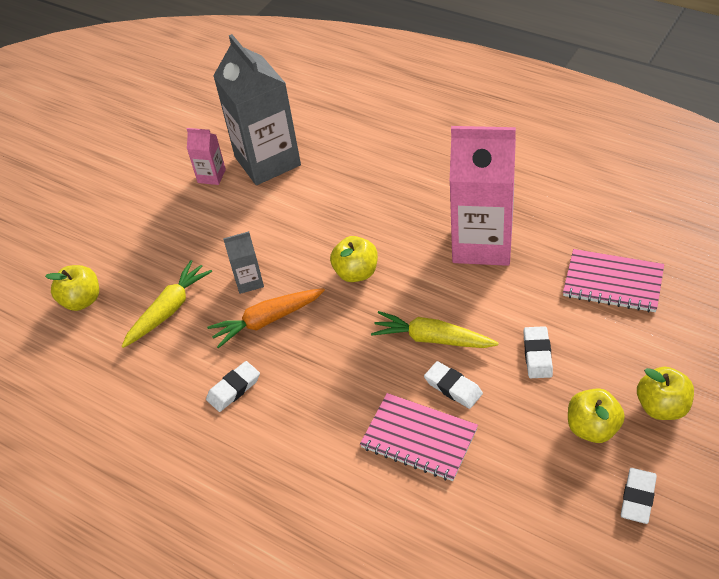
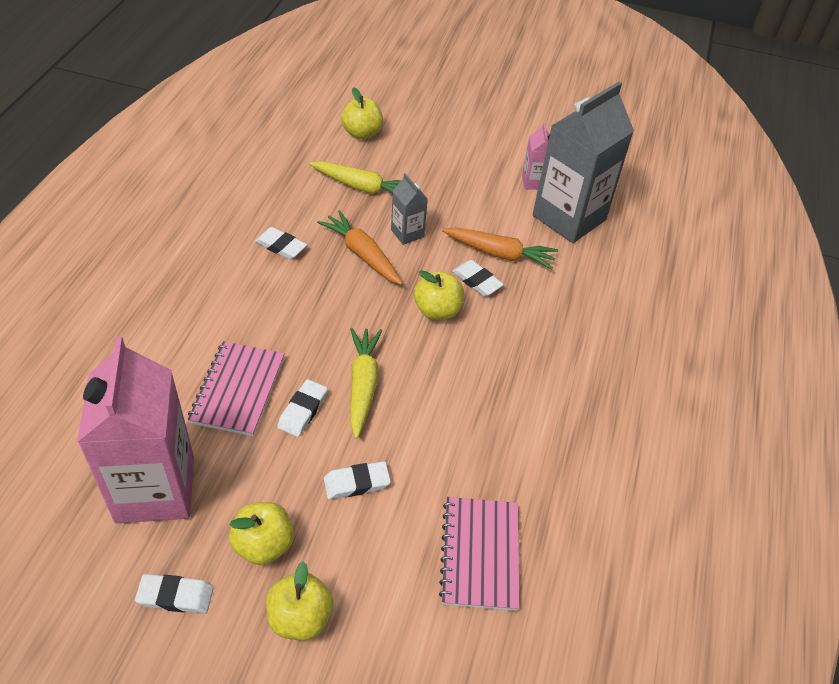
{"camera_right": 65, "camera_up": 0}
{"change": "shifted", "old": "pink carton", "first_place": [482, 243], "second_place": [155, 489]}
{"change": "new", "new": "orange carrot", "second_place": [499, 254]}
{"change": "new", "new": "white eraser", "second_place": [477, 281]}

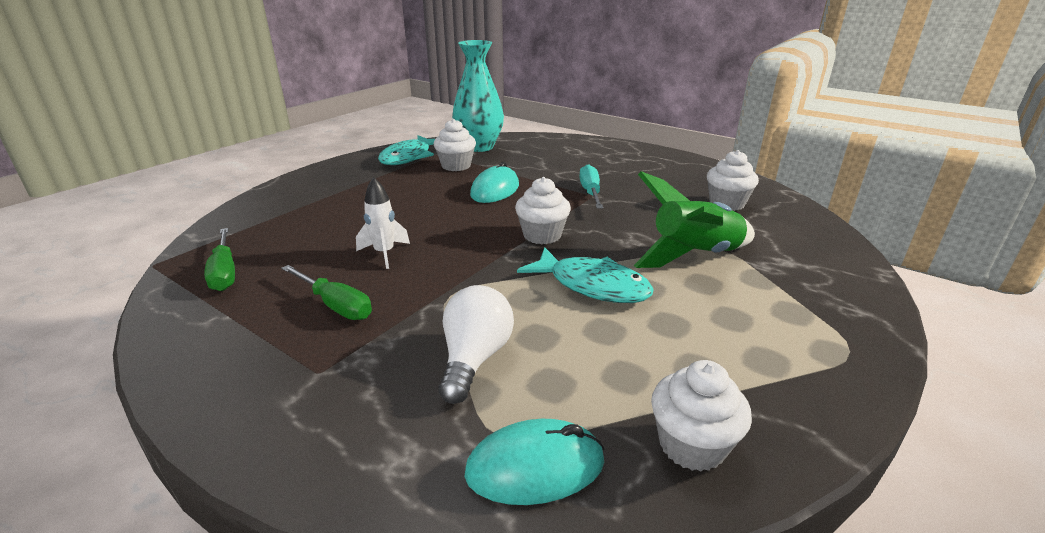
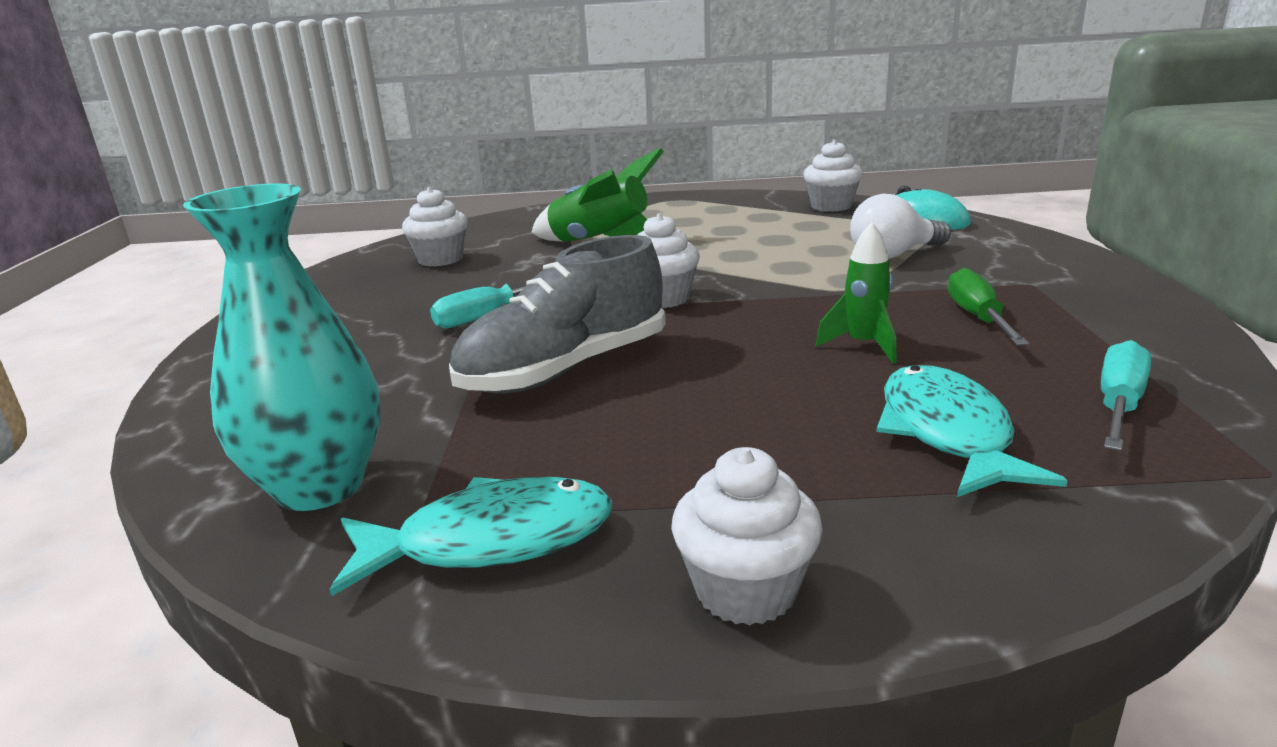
{"camera_right": -125, "camera_up": -5}
{"change": "repainted", "old": "green screwdriver", "new": "turquoise screwdriver", "first_place": [224, 272], "second_place": [1118, 405]}
{"change": "repainted", "old": "white rocket", "new": "green rocket", "first_place": [384, 253], "second_place": [863, 345]}
{"change": "shifted", "old": "white cupcake", "first_place": [456, 166], "second_place": [746, 590]}
{"change": "swapped", "old": "turquoise mouse", "new": "grey shoe", "first_place": [495, 190], "second_place": [565, 369]}
{"change": "shifted", "old": "turquoise fish", "first_place": [592, 286], "second_place": [947, 433]}

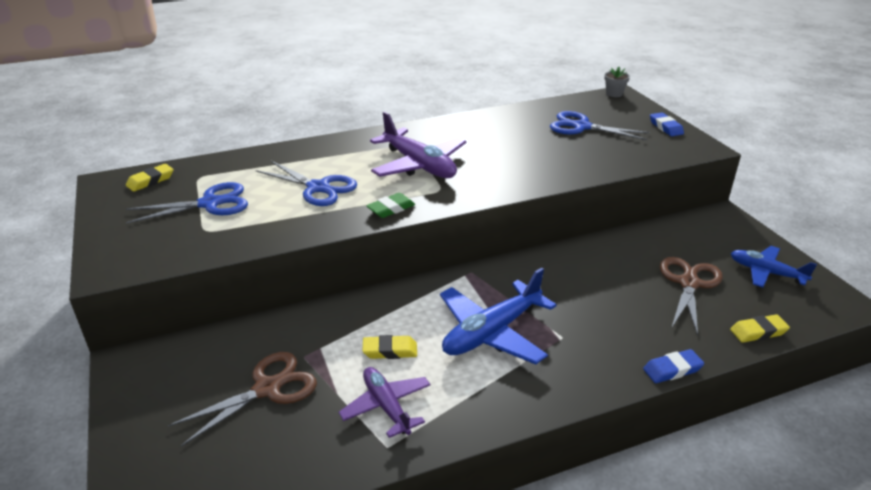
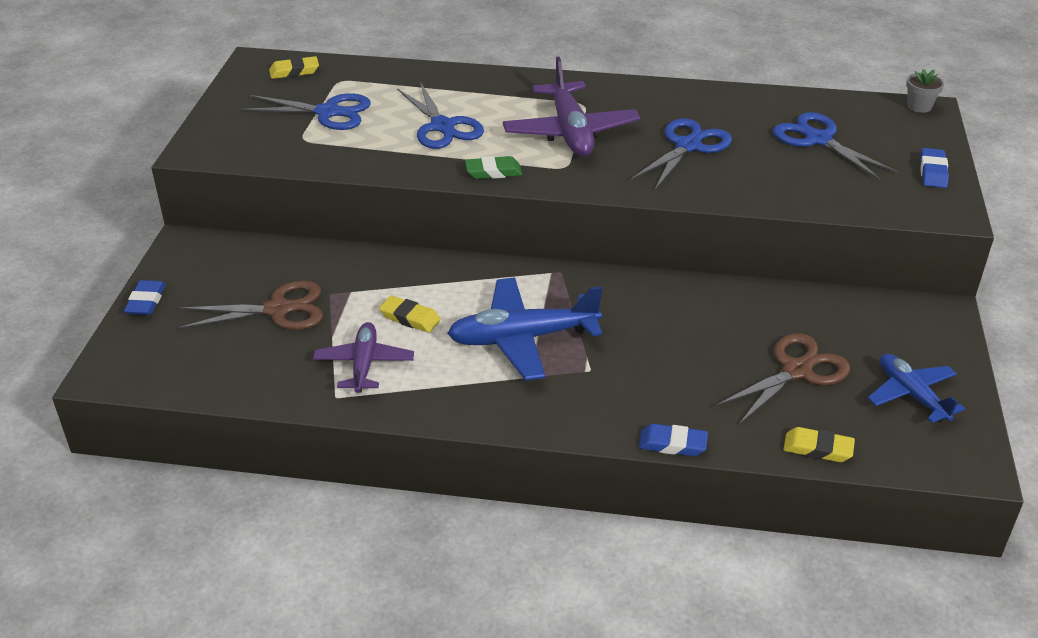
{"camera_right": 30, "camera_up": 5}
{"change": "new", "new": "blue eraser", "second_place": [146, 301]}
{"change": "new", "new": "blue scissors", "second_place": [688, 146]}

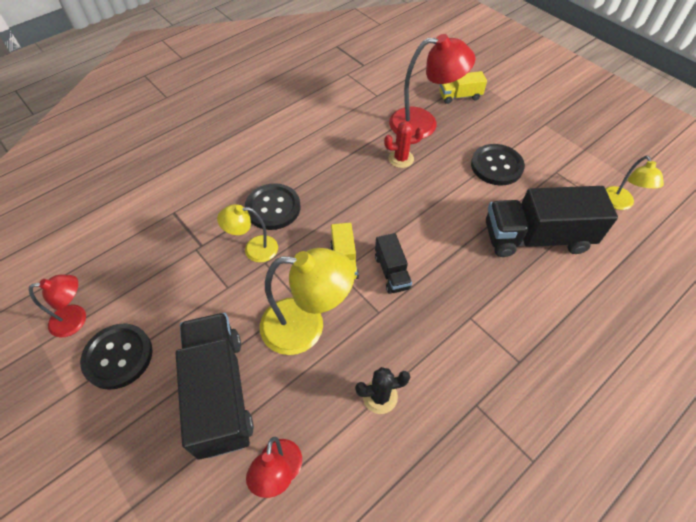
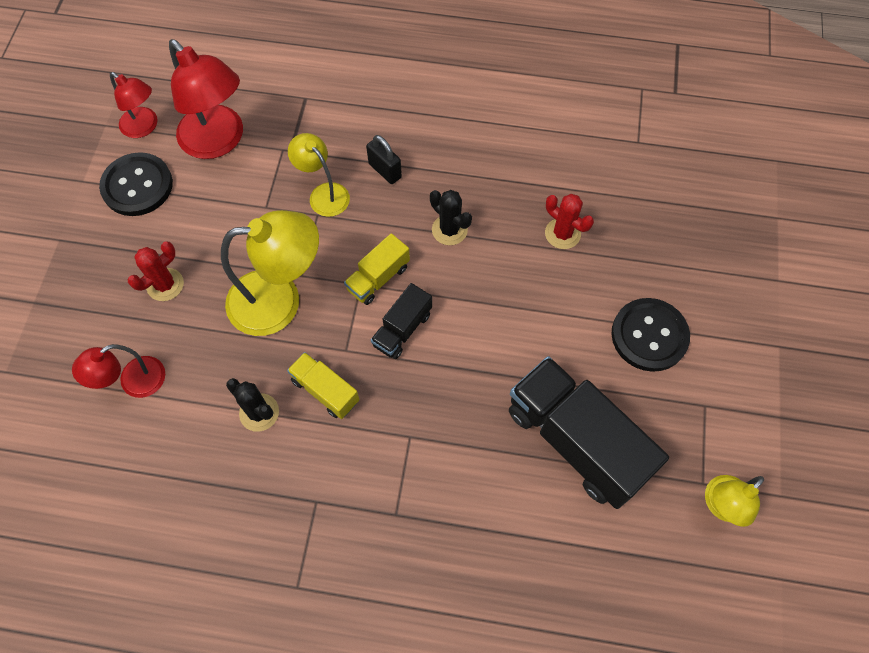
{"camera_right": 50, "camera_up": 10}
{"change": "swapped", "old": "black truck", "new": "red cactus", "first_place": [220, 392], "second_place": [165, 285]}
{"change": "swapped", "old": "black button", "new": "black padlock", "first_place": [273, 208], "second_place": [385, 171]}
{"change": "rotated", "old": "yellow lamp", "first_place": [306, 326], "second_place": [279, 300], "degrees": -60}
{"change": "shifted", "old": "red lamp", "first_place": [423, 123], "second_place": [219, 141]}
{"change": "shifted", "old": "yellow truck", "first_place": [460, 96], "second_place": [325, 390]}
{"change": "new", "new": "black cactus", "second_place": [449, 230]}

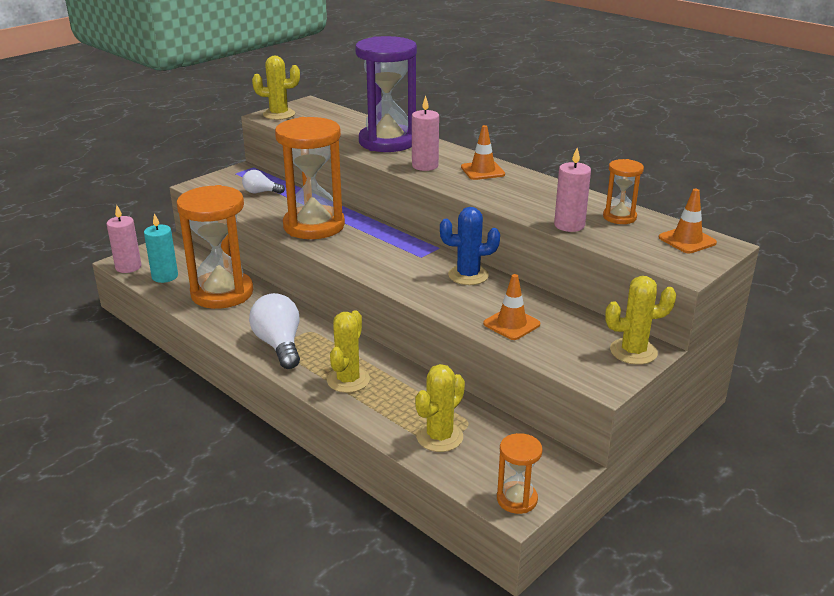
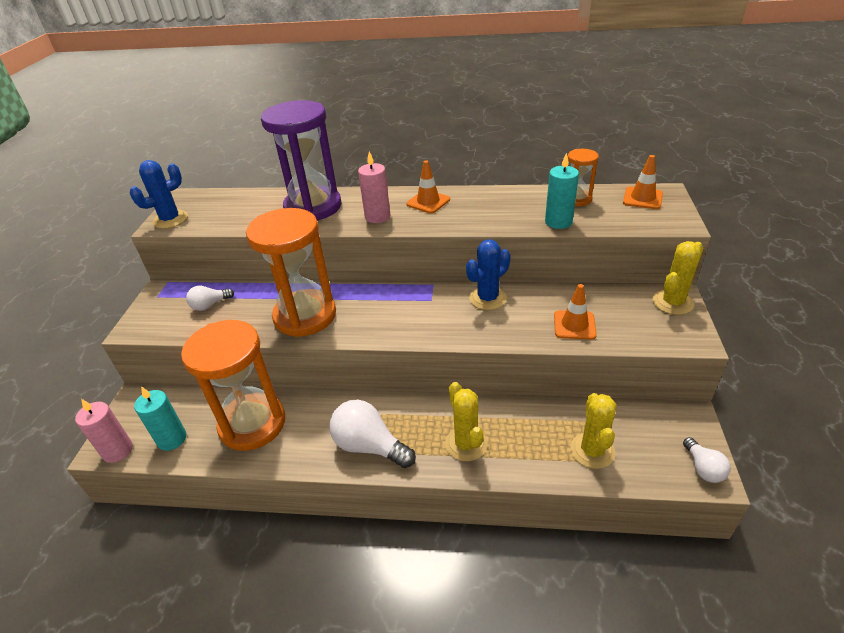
{"camera_right": -35, "camera_up": 10}
{"change": "repainted", "old": "yellow cactus", "new": "blue cactus", "first_place": [279, 114], "second_place": [170, 219]}
{"change": "swapped", "old": "orange hourglass", "new": "white light bulb", "first_place": [517, 499], "second_place": [703, 468]}
{"change": "repainted", "old": "pink candle", "new": "turquoise candle", "first_place": [569, 225], "second_place": [558, 222]}

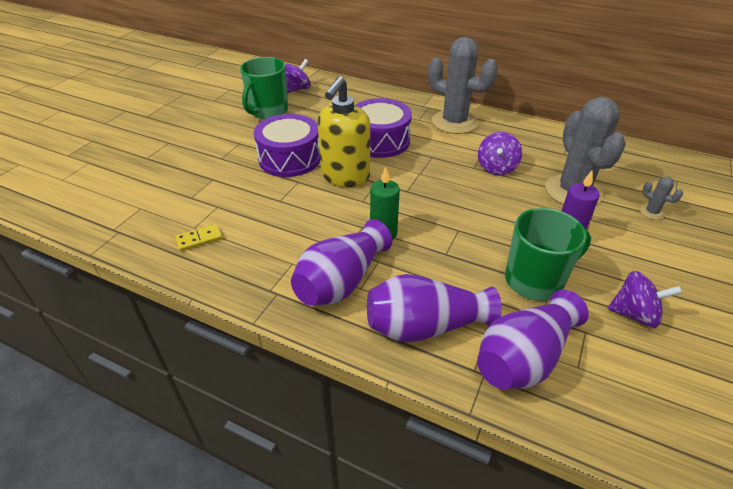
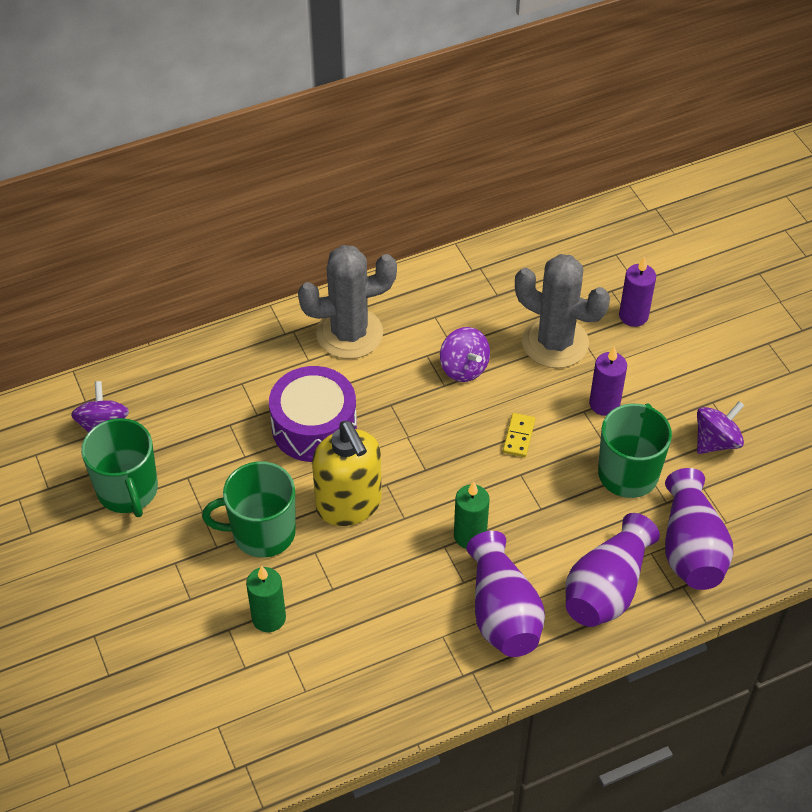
{"camera_right": -50, "camera_up": 10}
{"change": "shifted", "old": "yellow domino", "first_place": [199, 239], "second_place": [518, 436]}
{"change": "swapped", "old": "purple drum", "new": "green mug", "first_place": [289, 158], "second_place": [262, 533]}
{"change": "swapped", "old": "grey cactus", "new": "purple candle", "first_place": [651, 212], "second_place": [633, 316]}
{"change": "new", "new": "green candle", "second_place": [269, 618]}

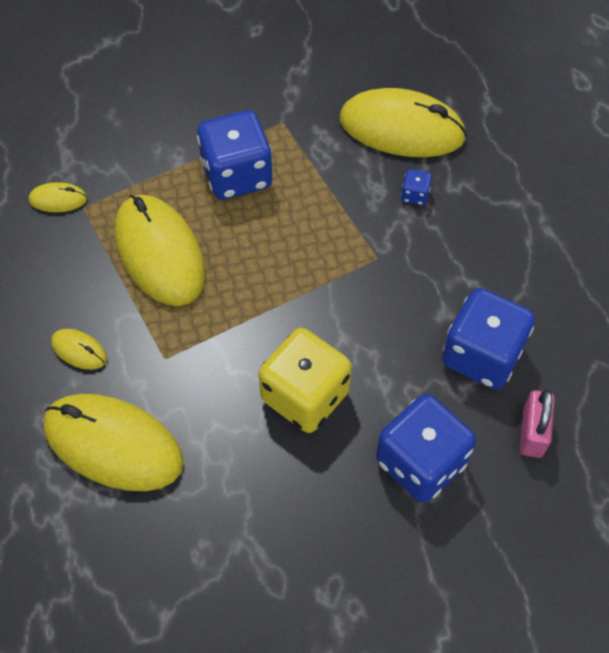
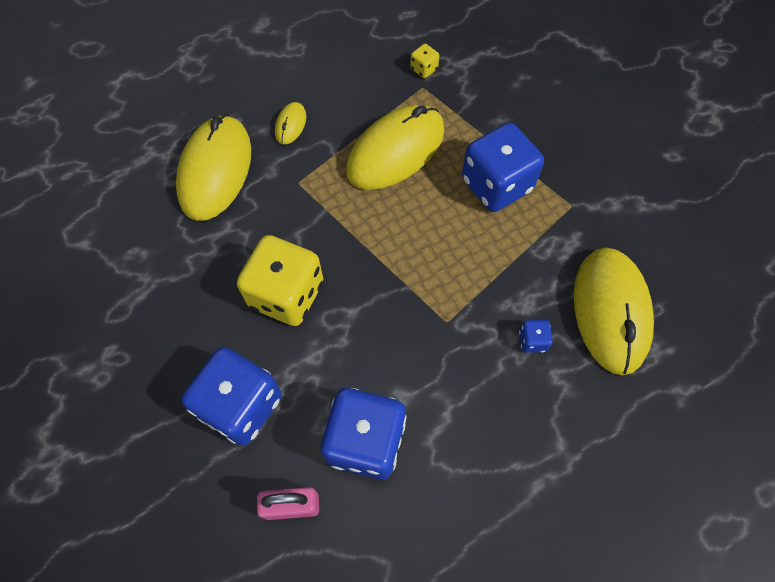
{"camera_right": 75, "camera_up": 5}
{"change": "swapped", "old": "yellow mouse", "new": "yellow dice", "first_place": [58, 199], "second_place": [424, 69]}

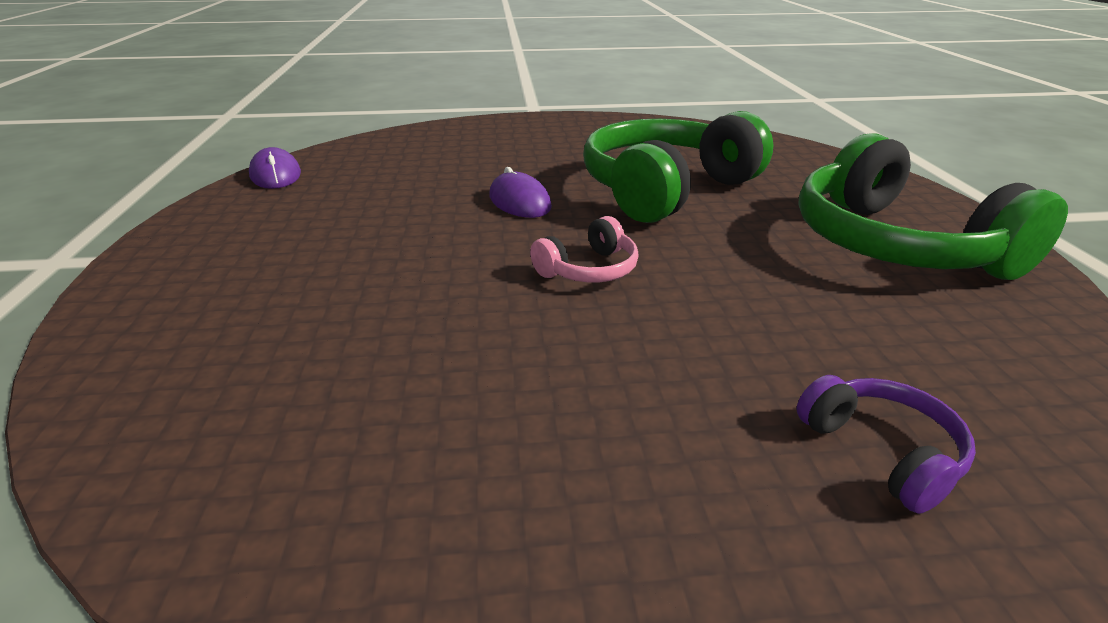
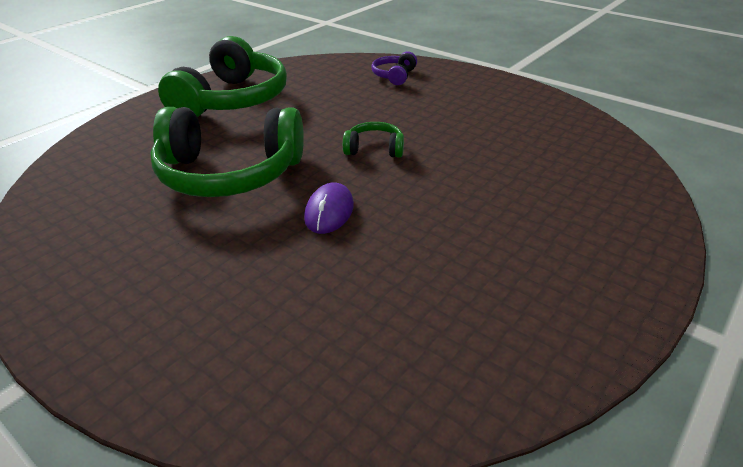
{"camera_right": -135, "camera_up": 5}
{"change": "gone", "old": "purple mouse", "first_place": [275, 175]}
{"change": "repainted", "old": "pink headphones", "new": "green headphones", "first_place": [589, 270], "second_place": [374, 149]}

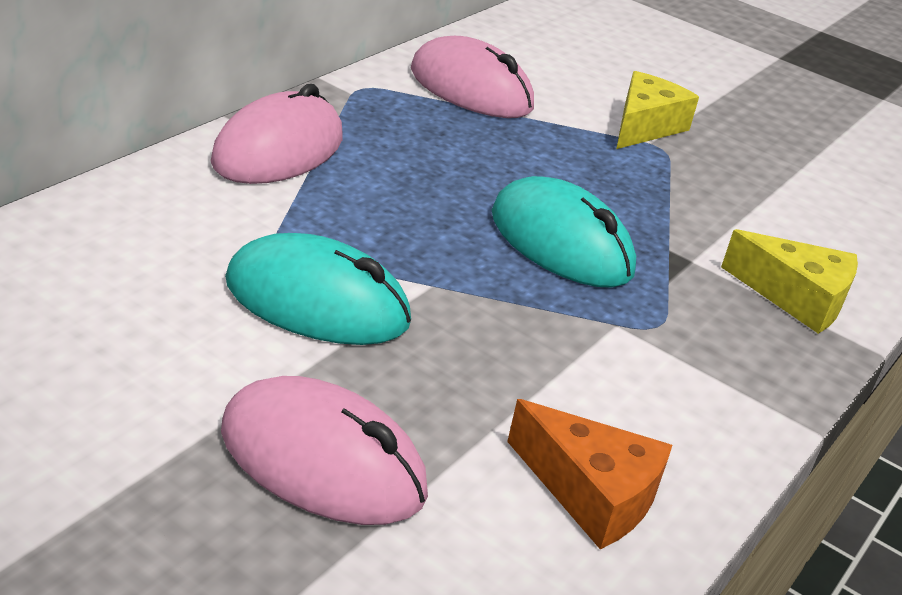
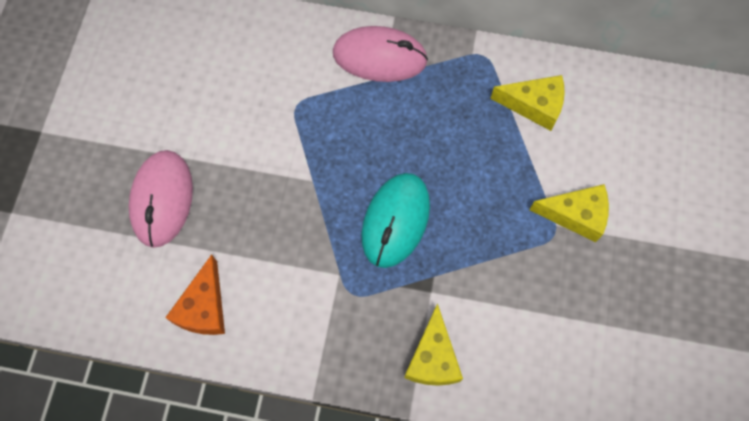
{"camera_right": 70, "camera_up": 35}
{"change": "gone", "old": "turquoise mouse", "first_place": [317, 302]}
{"change": "swapped", "old": "pink mouse", "new": "yellow cheese", "first_place": [471, 89], "second_place": [534, 105]}

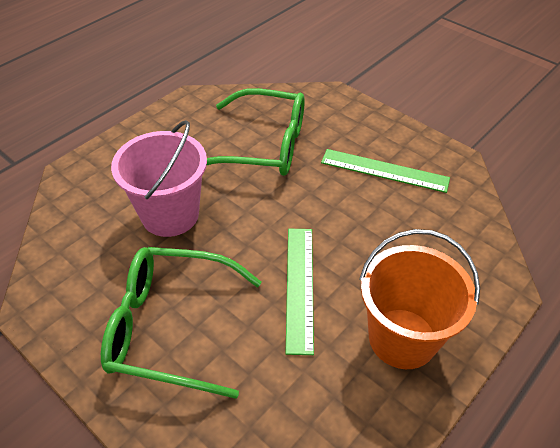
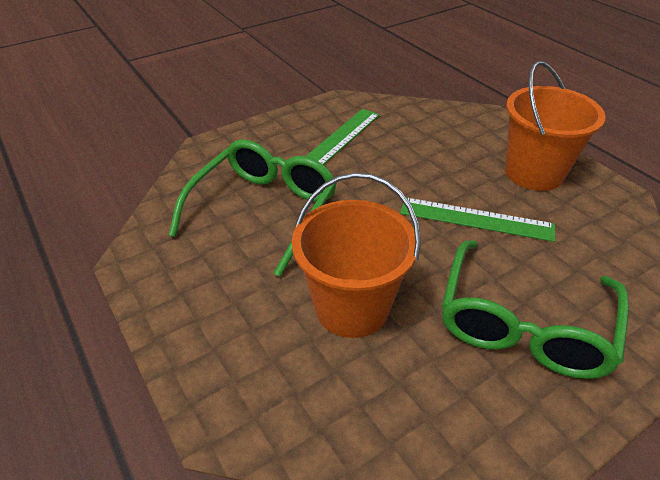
{"camera_right": -75, "camera_up": -5}
{"change": "repainted", "old": "pink bucket", "new": "orange bucket", "first_place": [170, 215], "second_place": [352, 307]}

